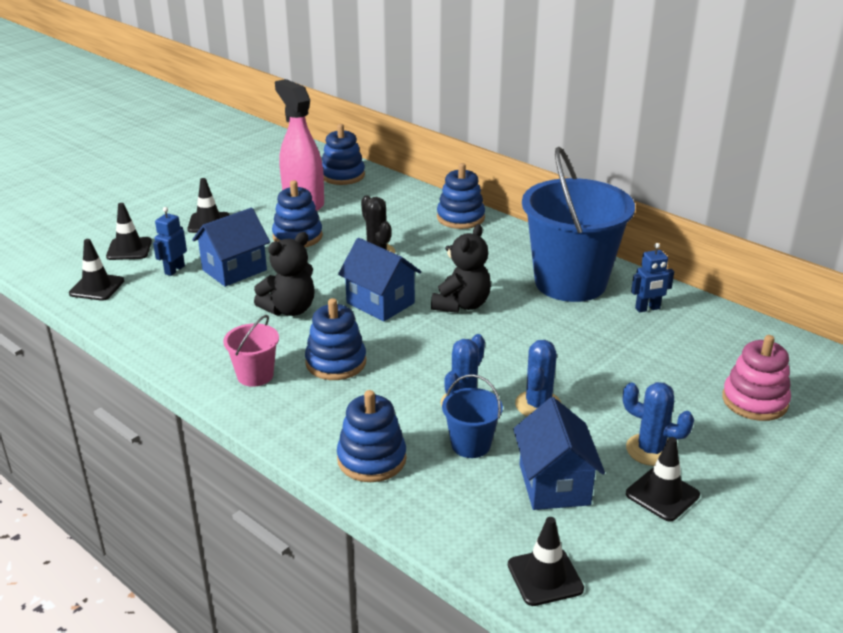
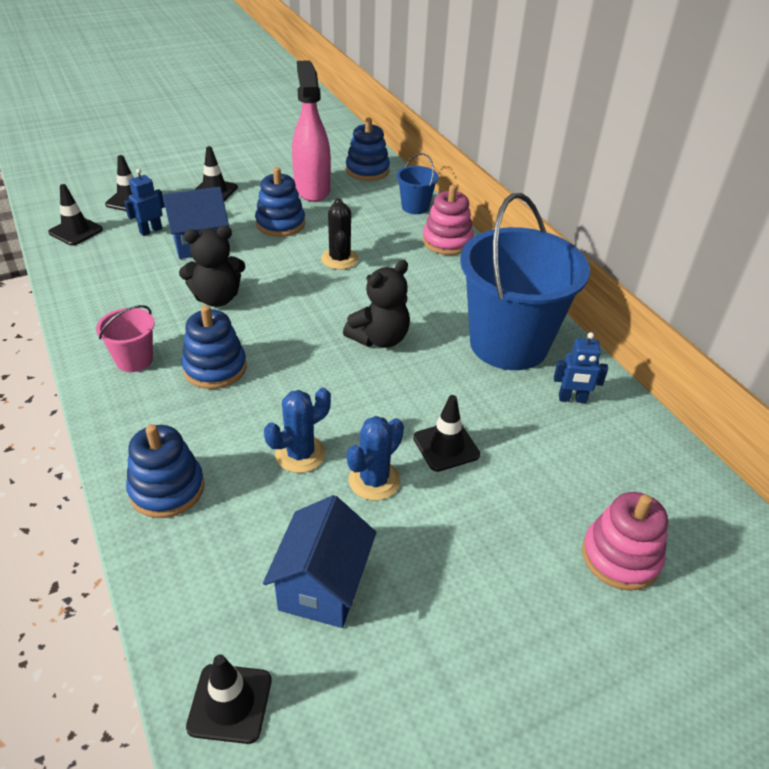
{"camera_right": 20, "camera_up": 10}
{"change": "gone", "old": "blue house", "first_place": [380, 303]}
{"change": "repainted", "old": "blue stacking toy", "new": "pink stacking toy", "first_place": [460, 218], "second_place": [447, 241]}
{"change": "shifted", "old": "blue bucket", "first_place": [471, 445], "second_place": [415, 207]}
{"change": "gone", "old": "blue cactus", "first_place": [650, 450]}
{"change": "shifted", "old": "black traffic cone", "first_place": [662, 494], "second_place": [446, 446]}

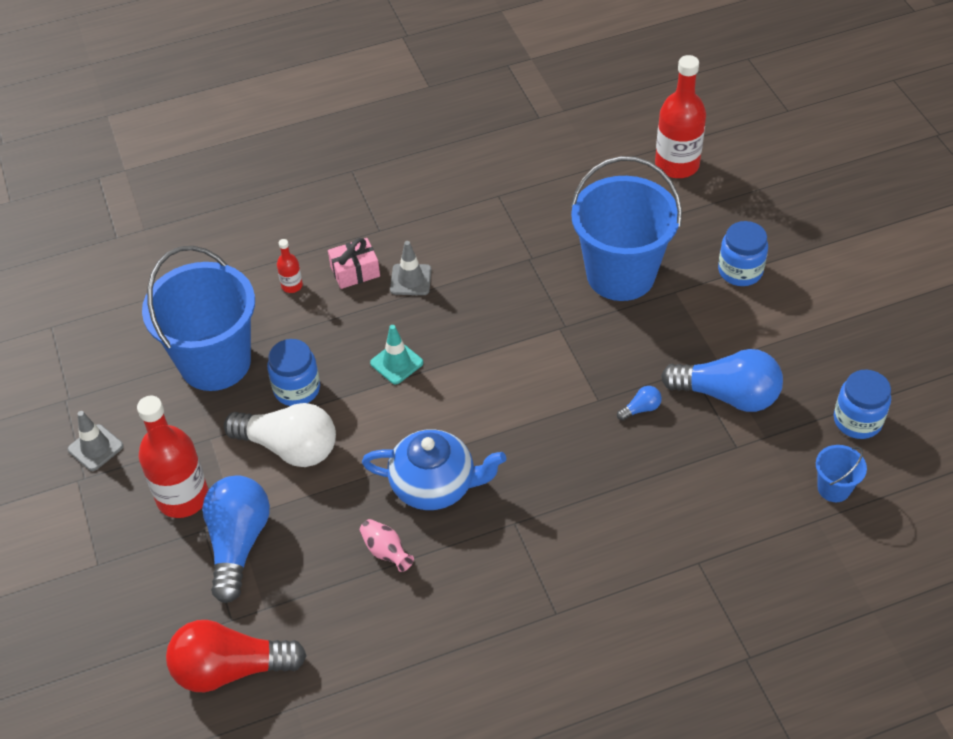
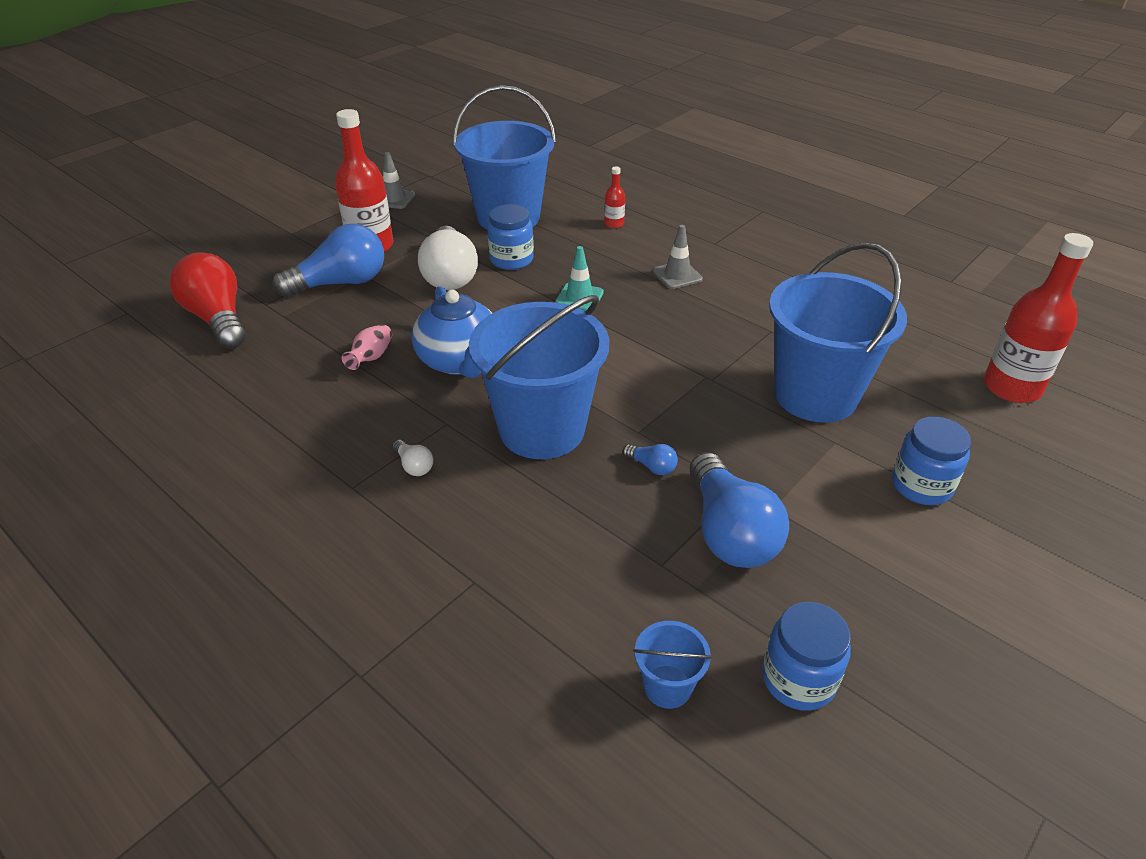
{"camera_right": 60, "camera_up": -10}
{"change": "gone", "old": "pink gift", "first_place": [355, 271]}
{"change": "new", "new": "white light bulb", "second_place": [414, 466]}
{"change": "new", "new": "blue bucket", "second_place": [542, 429]}

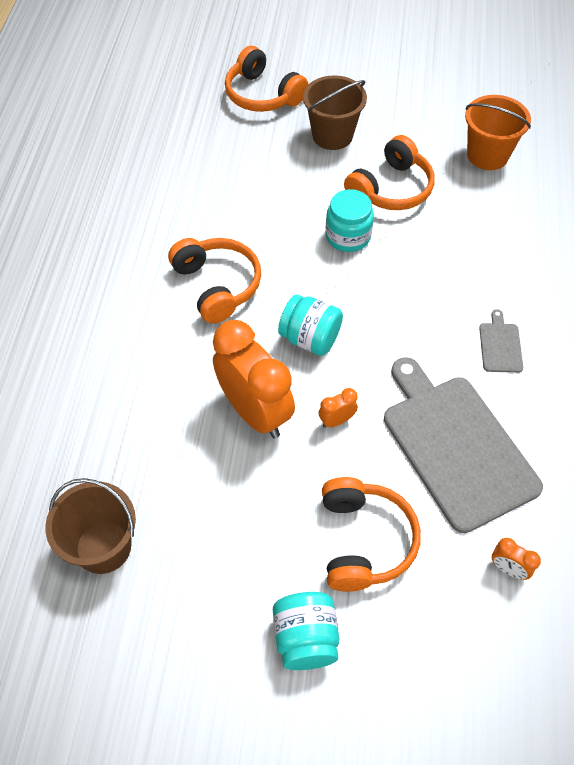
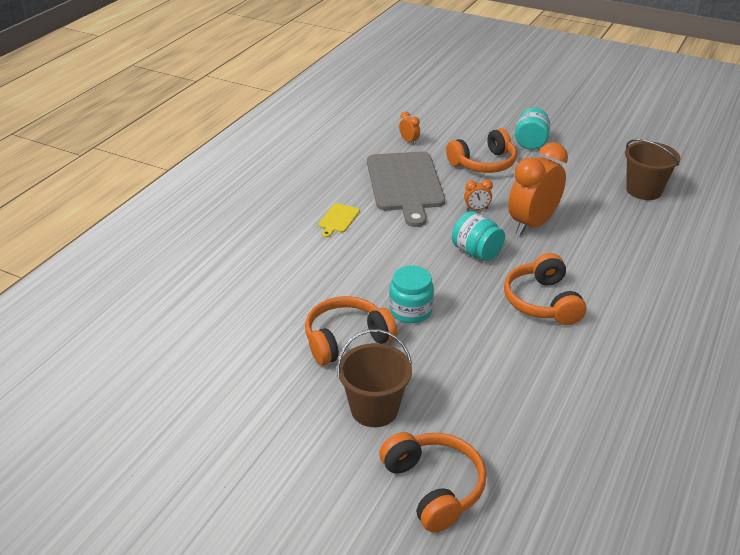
{"camera_right": -160, "camera_up": -20}
{"change": "rotated", "old": "orange clock", "first_place": [255, 412], "second_place": [532, 224], "degrees": 60}
{"change": "rotated", "old": "orange headphones", "first_place": [364, 540], "second_place": [483, 163], "degrees": -135}
{"change": "gone", "old": "orange bucket", "first_place": [487, 155]}
{"change": "repainted", "old": "grey cutting board", "new": "yellow cutting board", "first_place": [500, 345], "second_place": [338, 219]}

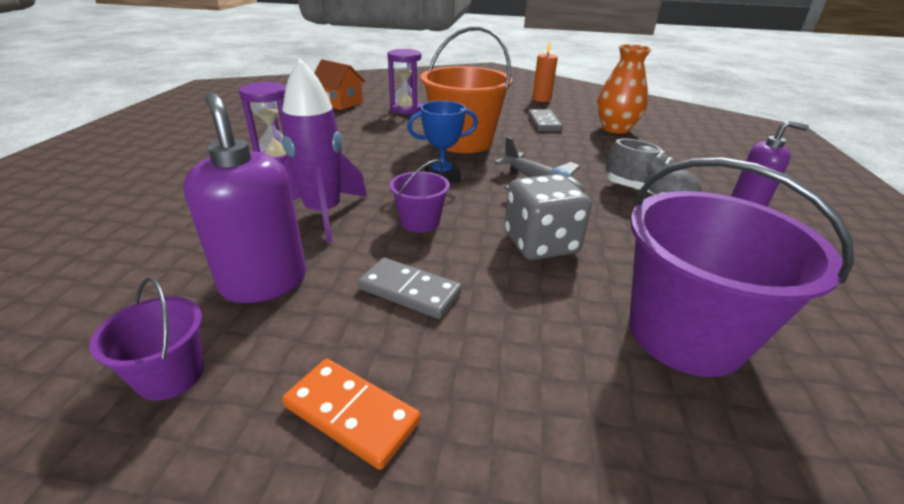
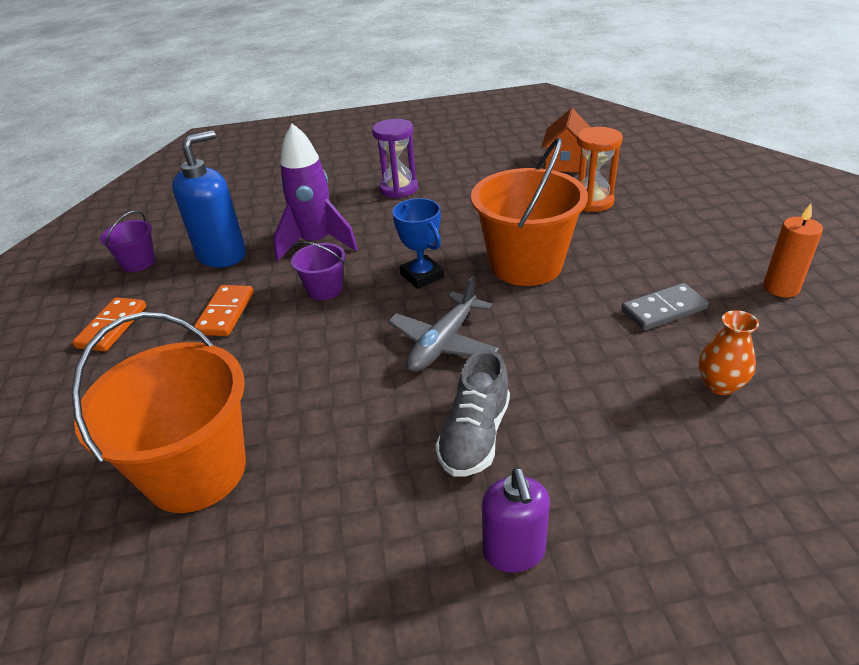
{"camera_right": 75, "camera_up": 5}
{"change": "repainted", "old": "purple soap dispenser", "new": "blue soap dispenser", "first_place": [264, 282], "second_place": [222, 255]}
{"change": "repainted", "old": "grey domino", "new": "orange domino", "first_place": [409, 291], "second_place": [225, 313]}
{"change": "repainted", "old": "purple hourglass", "new": "orange hourglass", "first_place": [406, 109], "second_place": [592, 202]}
{"change": "gone", "old": "grey dice", "first_place": [540, 244]}
{"change": "scaled", "old": "orange vase", "first_place": [615, 129], "second_place": [720, 385], "factor": 0.62}
{"change": "repainted", "old": "purple bucket", "new": "orange bucket", "first_place": [685, 334], "second_place": [196, 471]}

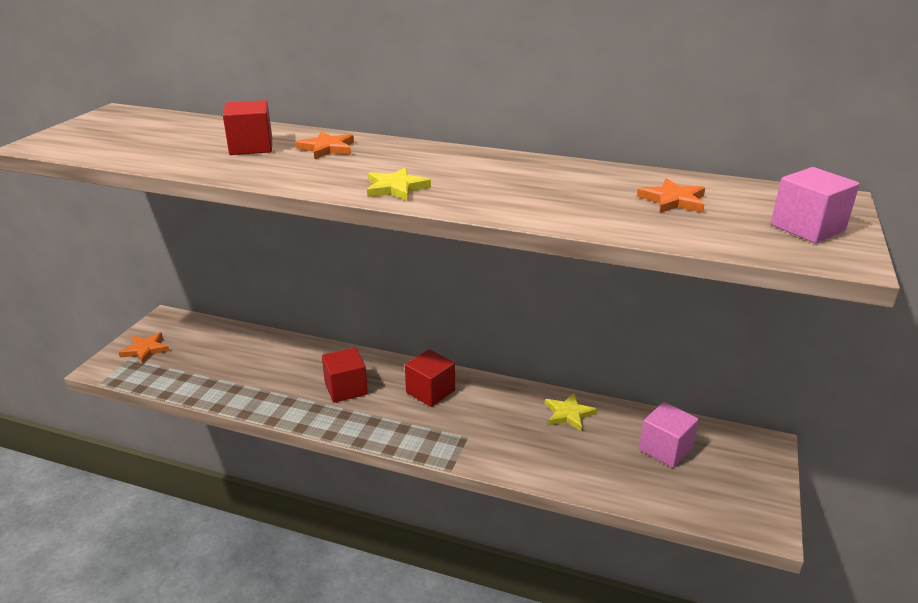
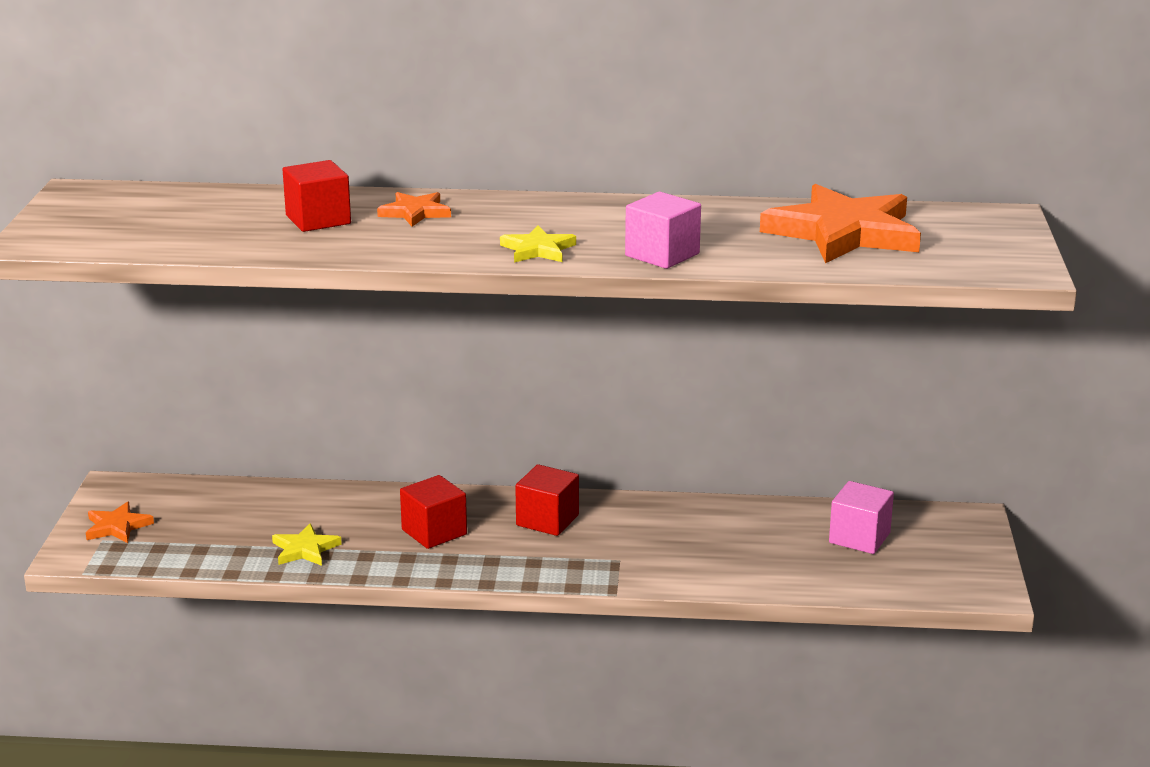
{"camera_right": -15, "camera_up": -5}
{"change": "shifted", "old": "yellow star", "first_place": [568, 414], "second_place": [305, 549]}
{"change": "scaled", "old": "orange star", "first_place": [673, 200], "second_place": [844, 233], "factor": 2.13}
{"change": "shifted", "old": "pink cube", "first_place": [807, 228], "second_place": [662, 255]}

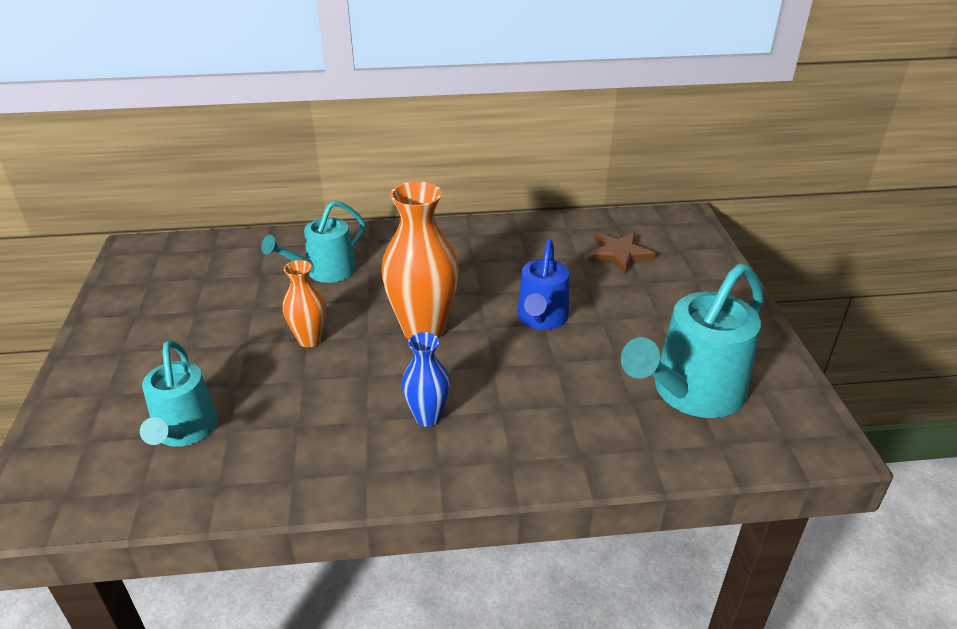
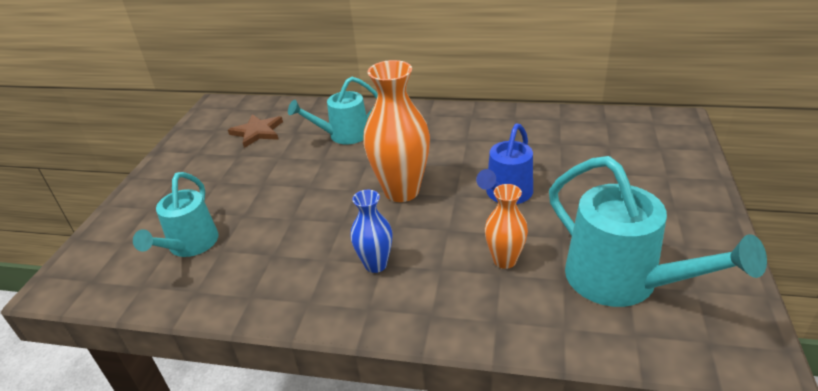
{"camera_right": 20, "camera_up": 0}
{"change": "shifted", "old": "orange vase", "first_place": [309, 340], "second_place": [504, 260]}
{"change": "shifted", "old": "brown star", "first_place": [619, 254], "second_place": [257, 132]}
{"change": "rotated", "old": "turquoise watering can", "first_place": [690, 393], "second_place": [623, 282], "degrees": -105}

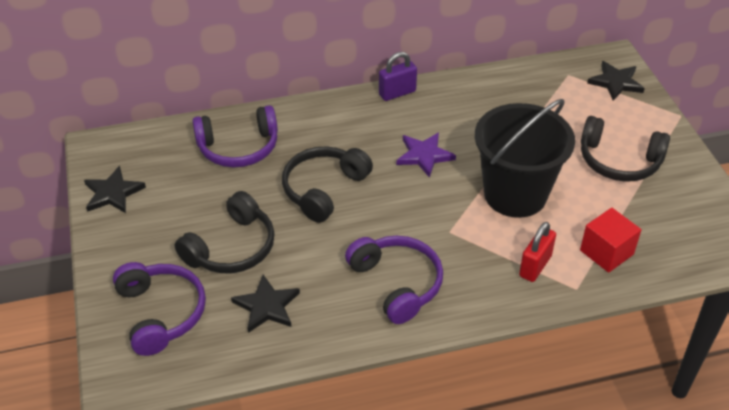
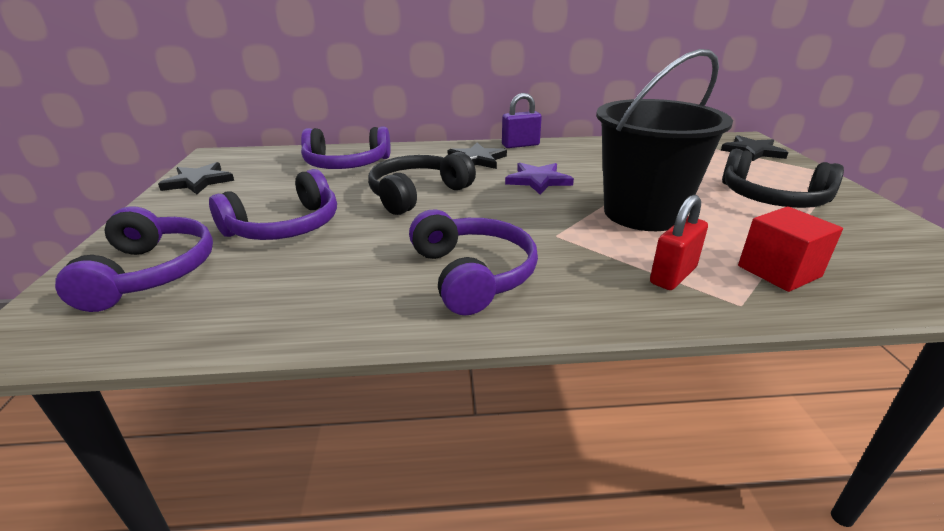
{"camera_right": 10, "camera_up": -15}
{"change": "repainted", "old": "black headphones", "new": "purple headphones", "first_place": [232, 248], "second_place": [285, 227]}
{"change": "shifted", "old": "black star", "first_place": [266, 306], "second_place": [477, 159]}

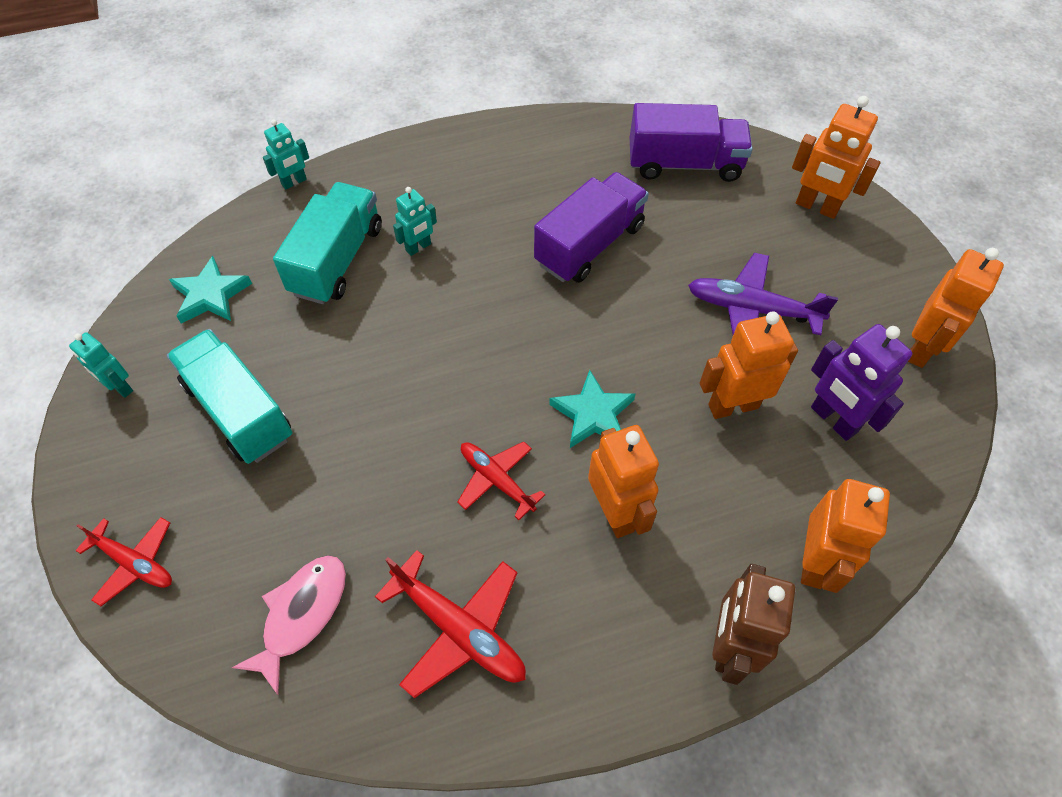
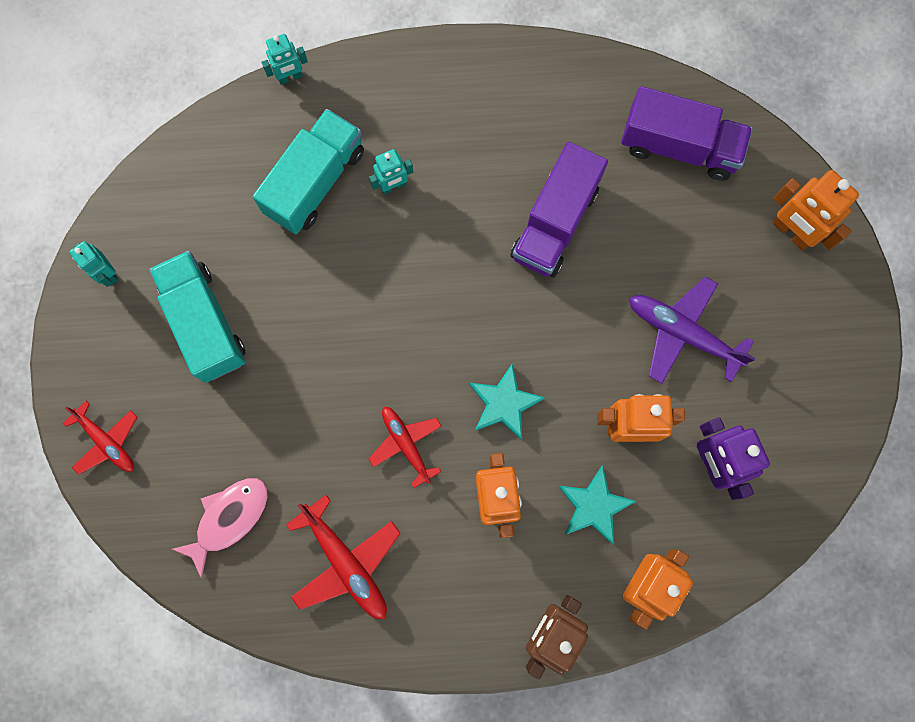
{"camera_right": 15, "camera_up": 20}
{"change": "shifted", "old": "turquoise star", "first_place": [211, 295], "second_place": [594, 506]}
{"change": "rotated", "old": "purple truck", "first_place": [589, 245], "second_place": [554, 223], "degrees": 150}
{"change": "gone", "old": "orange robot", "first_place": [921, 349]}

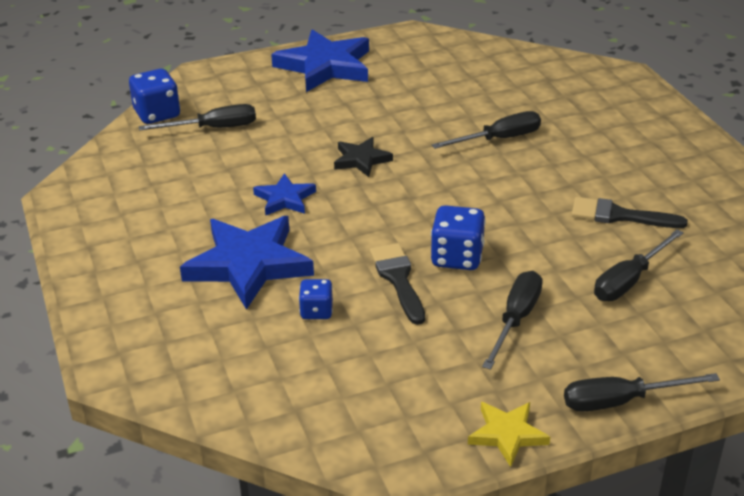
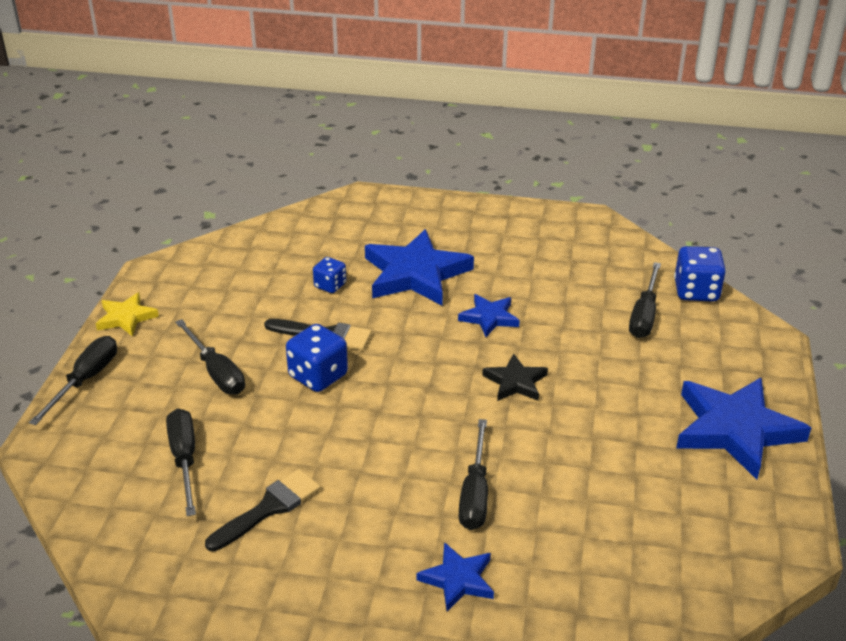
{"camera_right": 120, "camera_up": 0}
{"change": "new", "new": "blue star", "second_place": [458, 579]}

